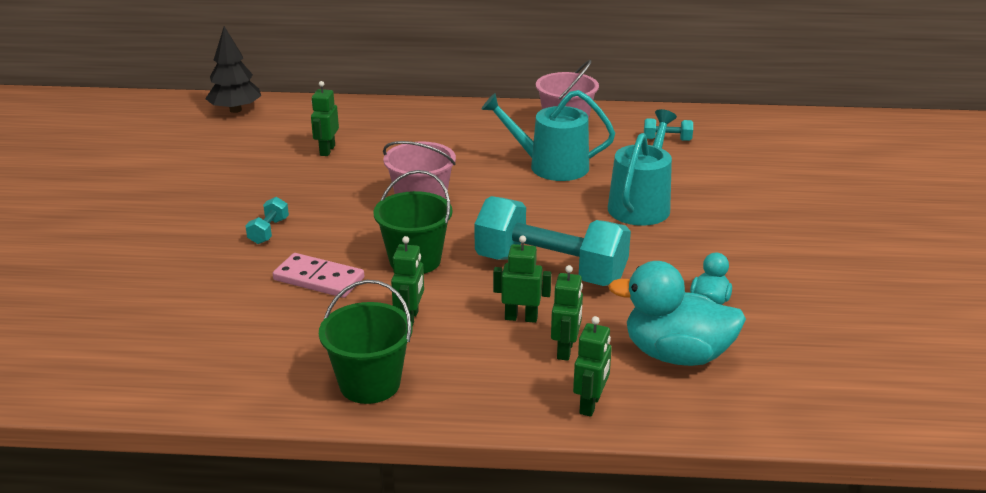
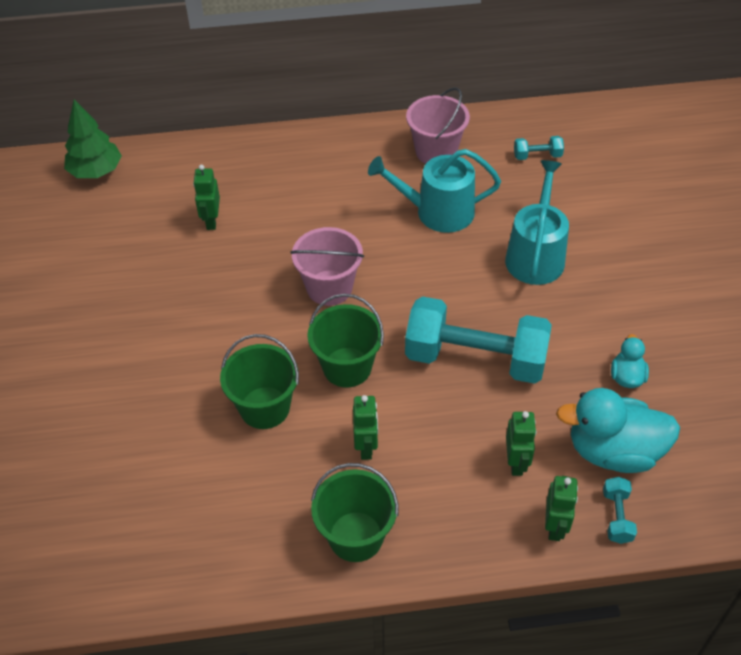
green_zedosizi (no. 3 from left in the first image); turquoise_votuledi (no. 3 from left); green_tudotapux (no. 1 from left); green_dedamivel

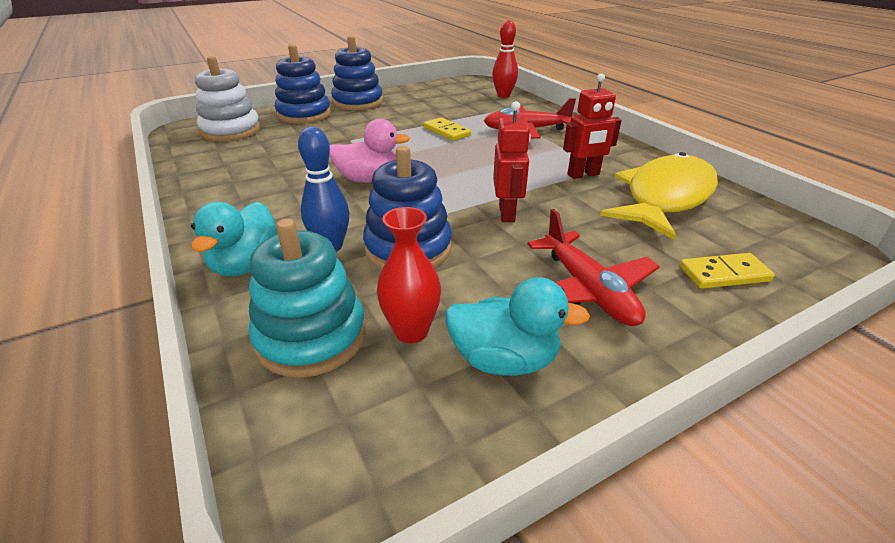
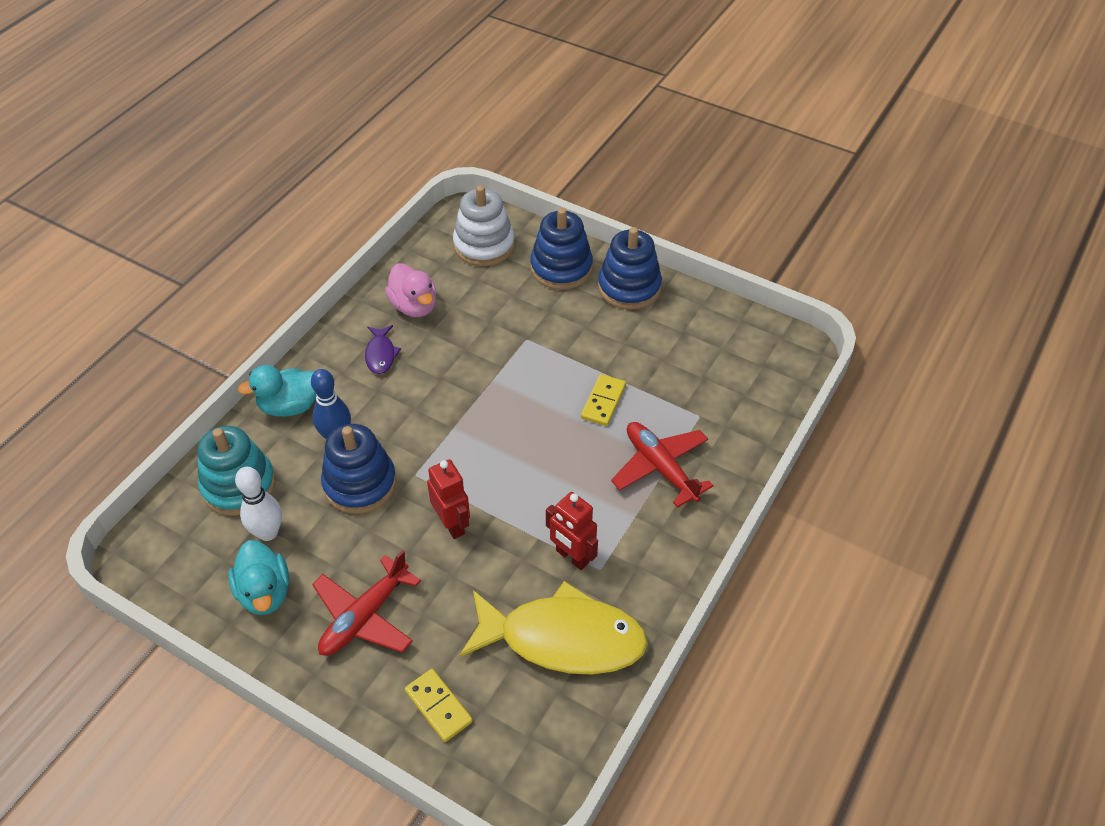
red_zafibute; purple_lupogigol; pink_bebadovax; white_zafibute; red_zedosizi (no. 1 from left)

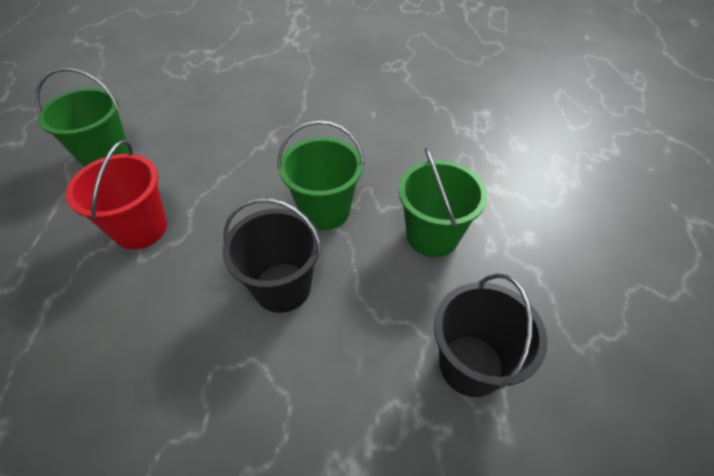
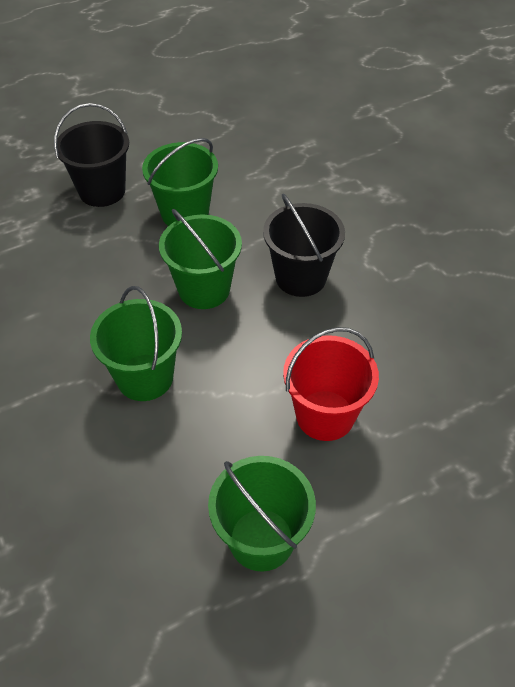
green_tudotapux (no. 1 from left); black_tudotapux (no. 1 from left)

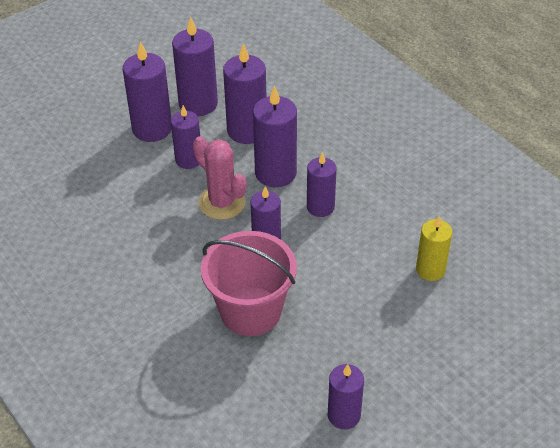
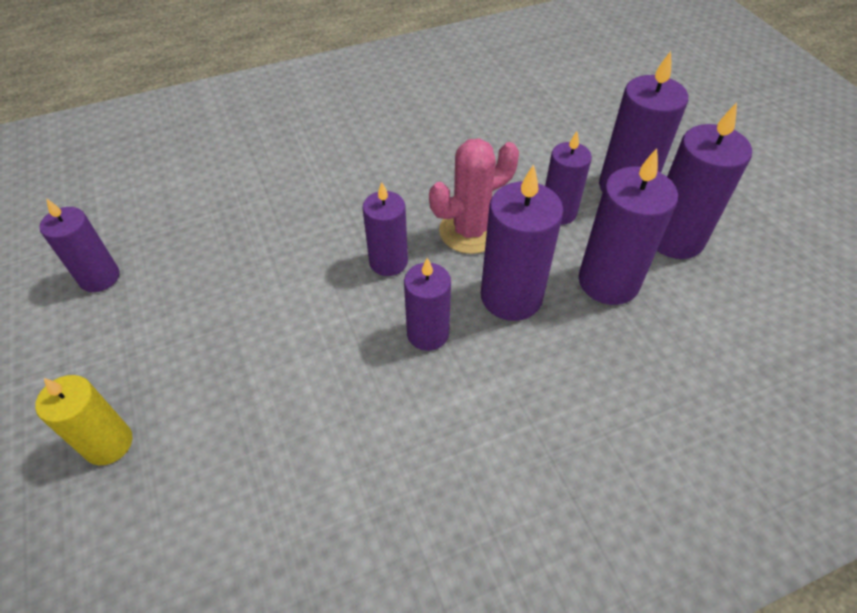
pink_tudotapux; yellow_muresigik

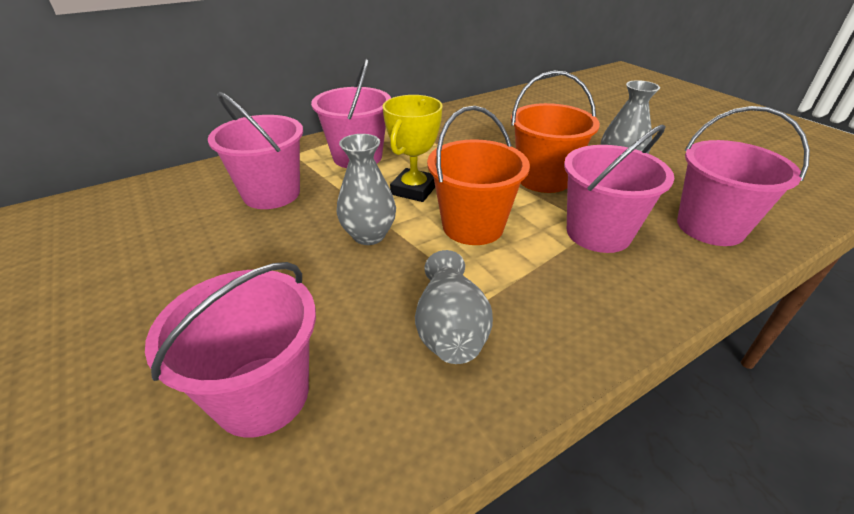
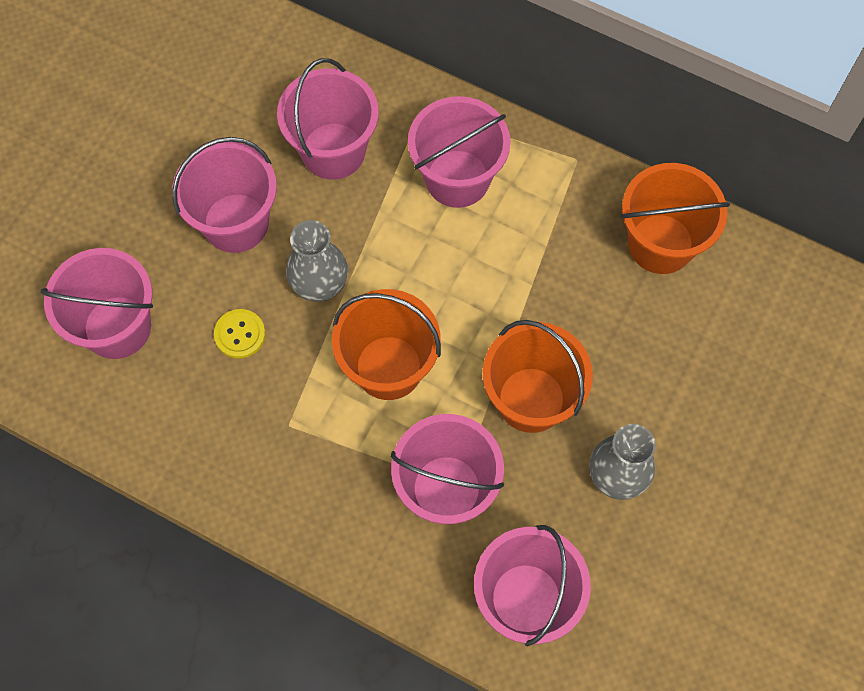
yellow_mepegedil; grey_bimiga (no. 2 from left in the first image); pink_tudotapux (no. 2 from left); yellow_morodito; orange_tudotapux (no. 3 from left)

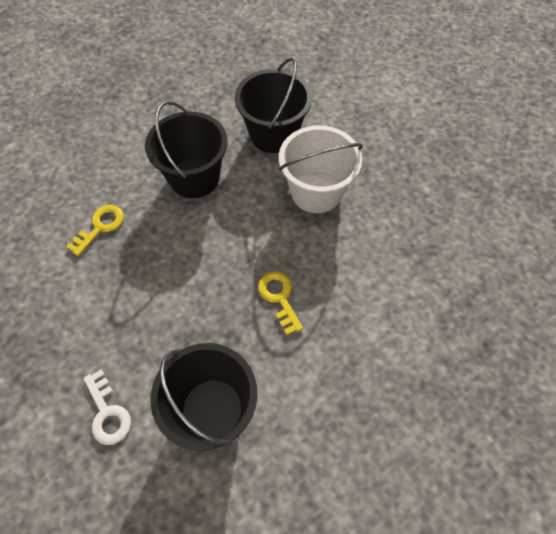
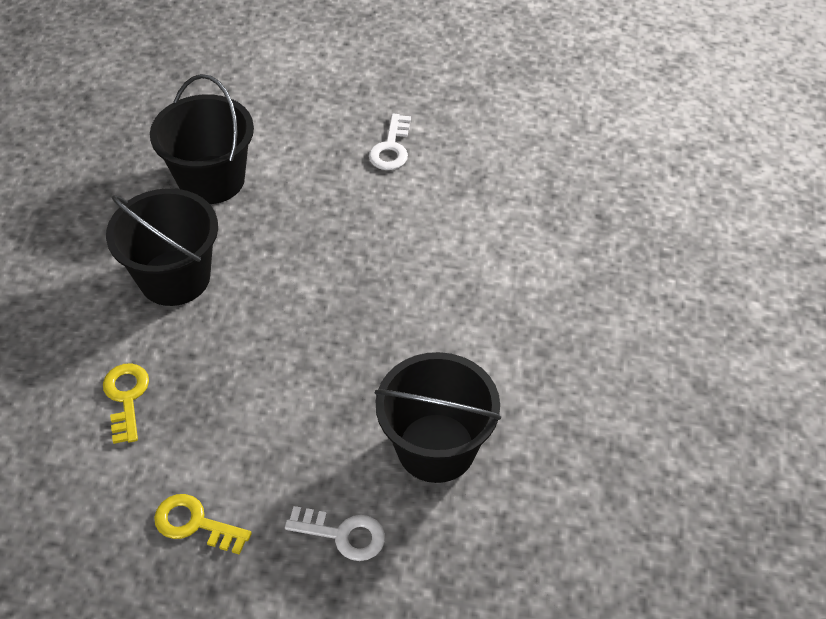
white_tudotapux; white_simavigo (no. 2 from left); yellow_simavigo (no. 2 from left)

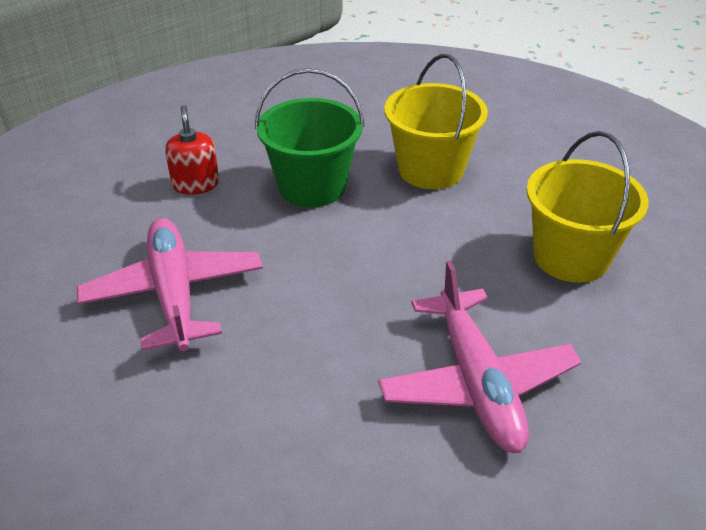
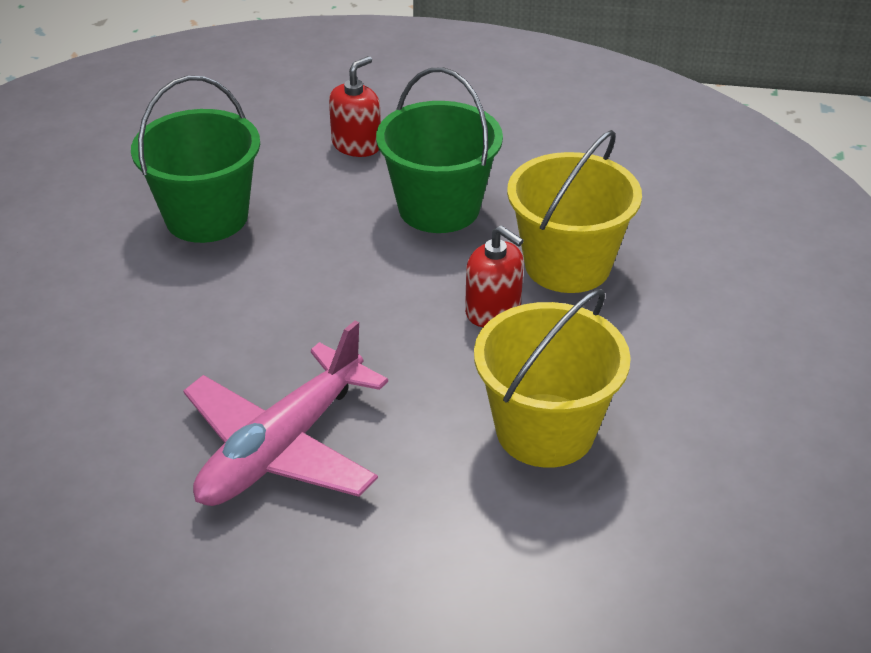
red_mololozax (no. 2 from left); green_tudotapux (no. 1 from left)

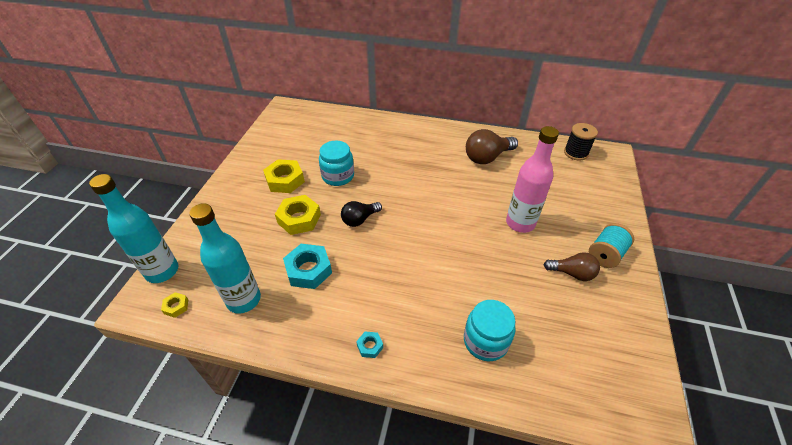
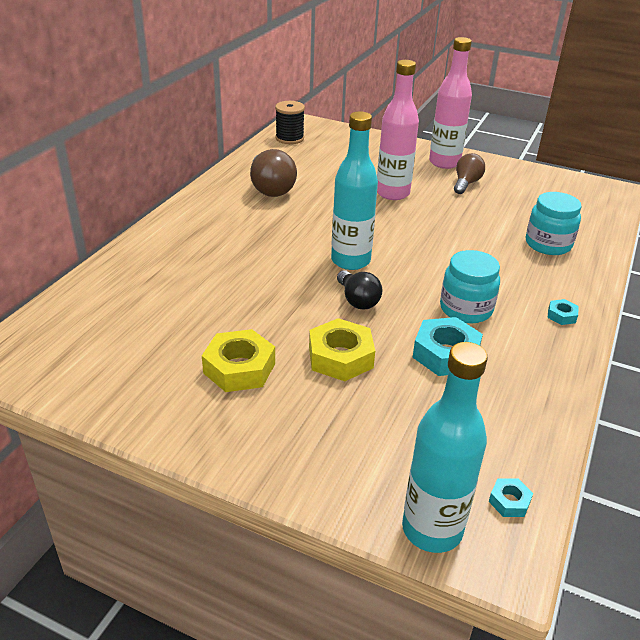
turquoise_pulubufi (no. 1 from left); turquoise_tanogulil (no. 1 from left); pink_pulubufi (no. 2 from left); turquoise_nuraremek (no. 2 from left)

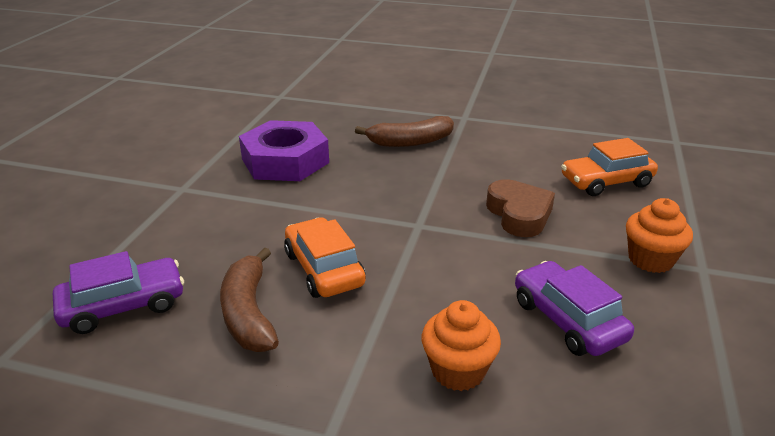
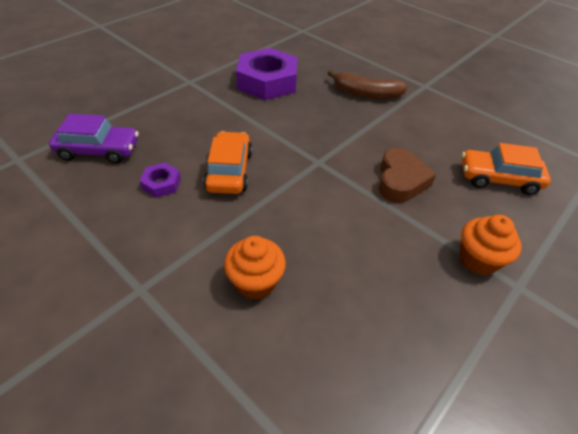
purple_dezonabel (no. 2 from left in the first image); purple_nuraremek (no. 1 from left)

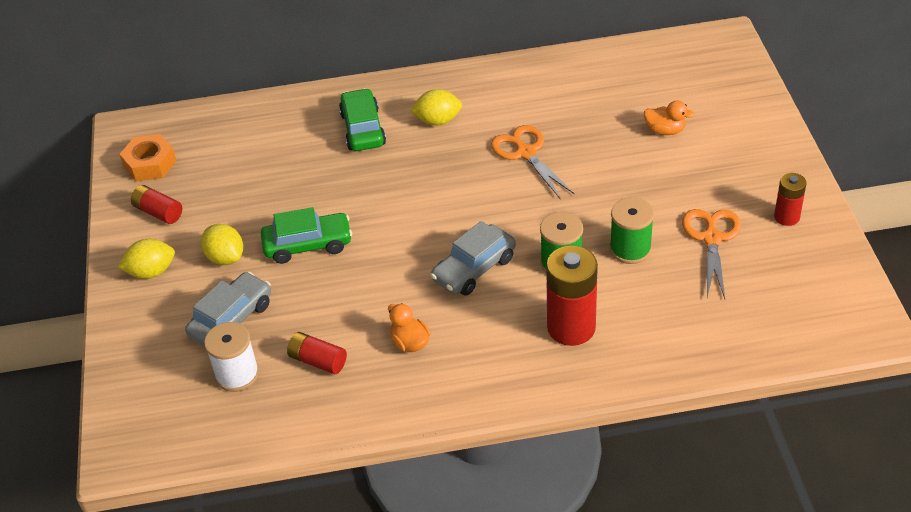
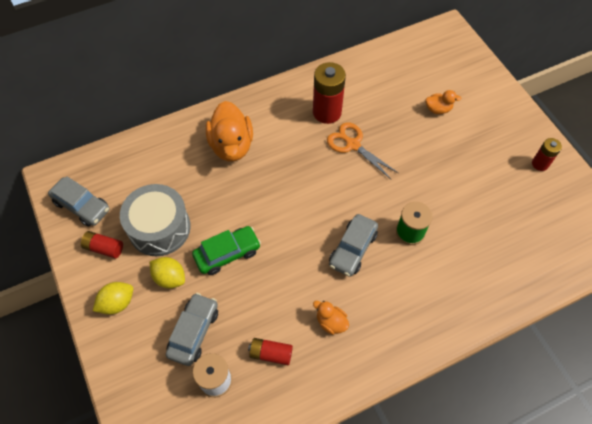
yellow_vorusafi (no. 3 from left in the first image); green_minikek (no. 2 from left in the first image); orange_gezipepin (no. 2 from left in the first image); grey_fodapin; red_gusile (no. 3 from left); grey_dezonabel (no. 1 from left); orange_bebadovax (no. 1 from left)

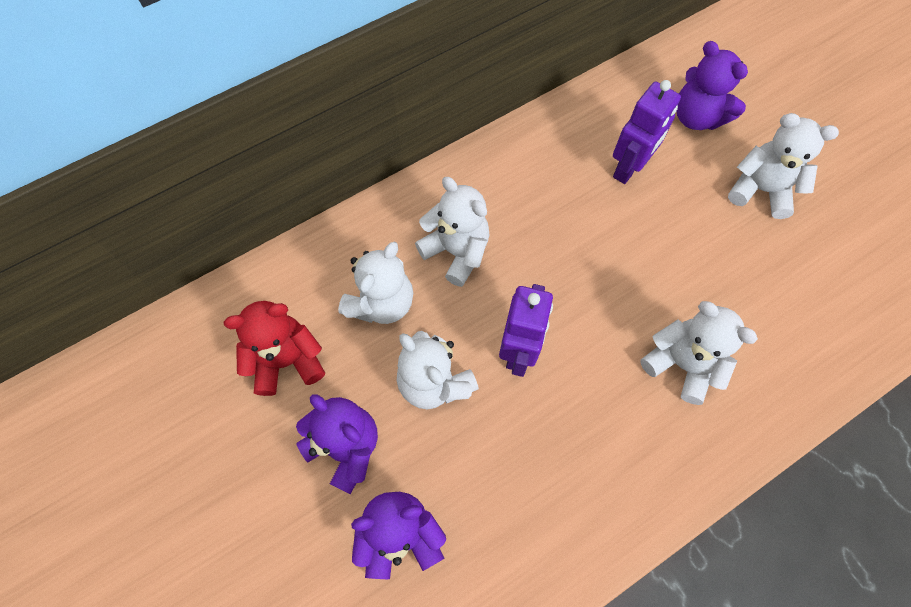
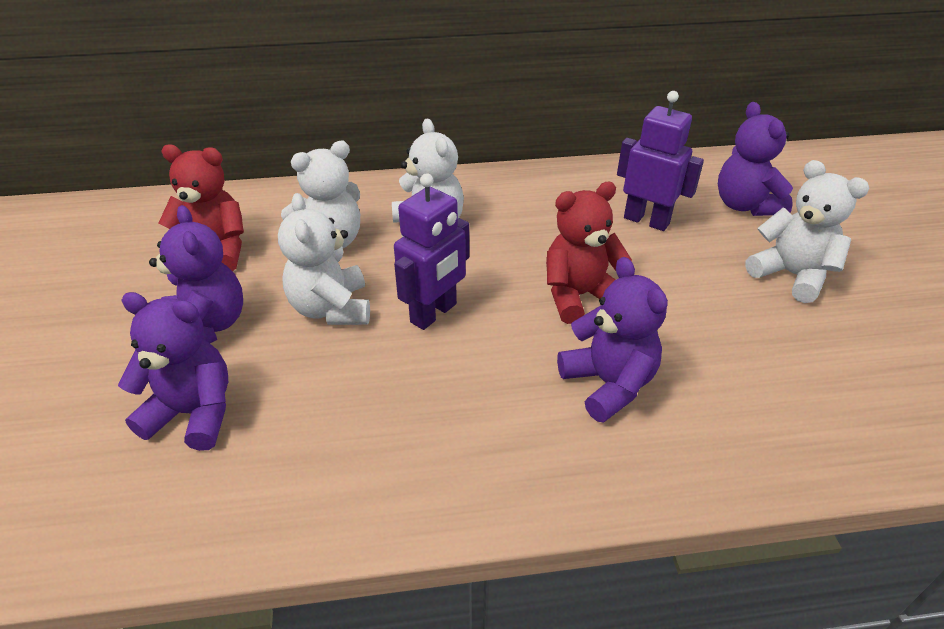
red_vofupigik (no. 2 from left); purple_vofupigik (no. 3 from left); purple_zedosizi (no. 2 from left)

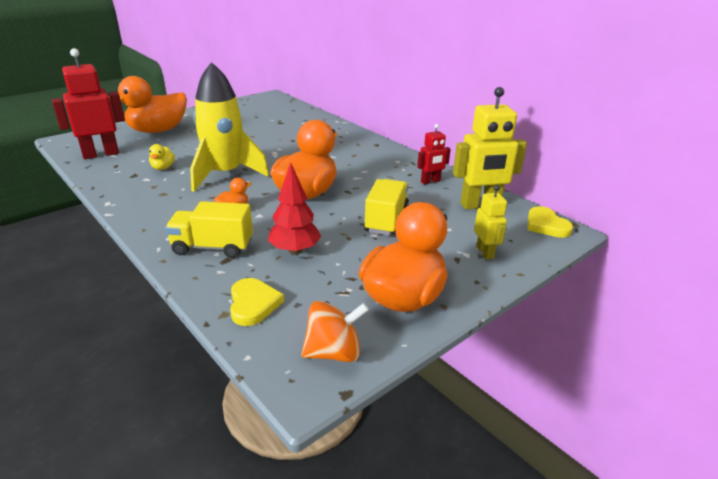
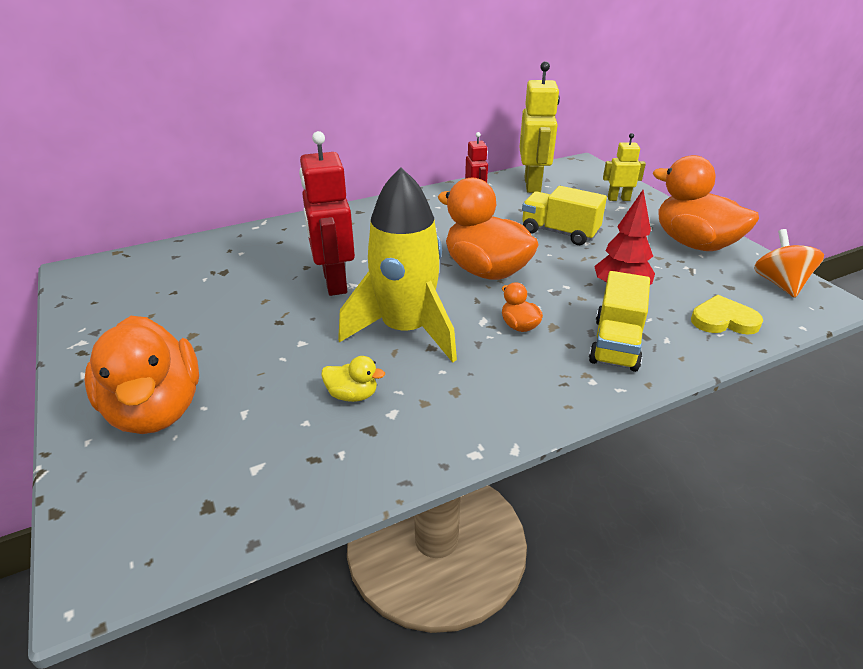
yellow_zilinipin (no. 2 from left in the first image); red_zedosizi (no. 1 from left)

